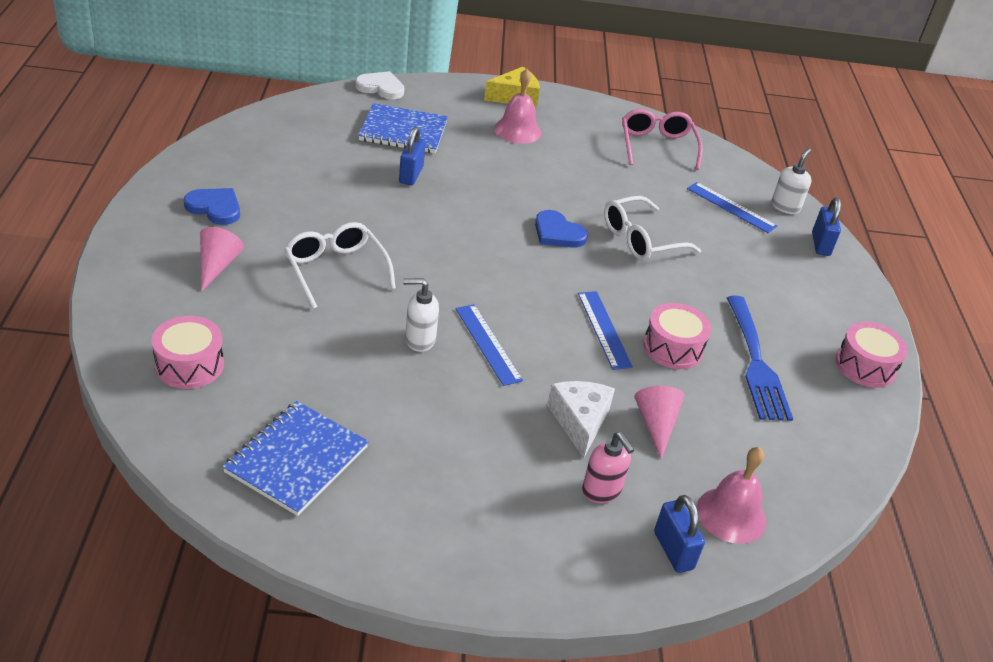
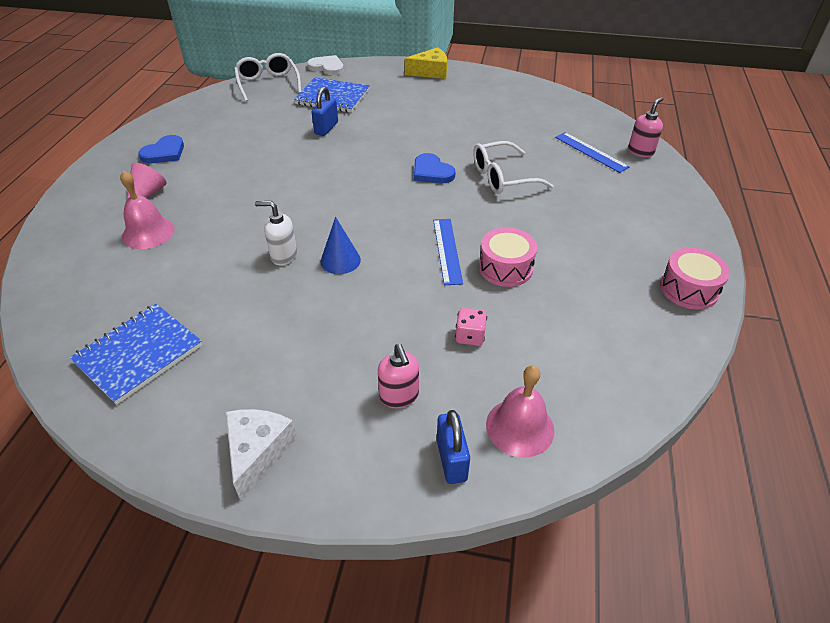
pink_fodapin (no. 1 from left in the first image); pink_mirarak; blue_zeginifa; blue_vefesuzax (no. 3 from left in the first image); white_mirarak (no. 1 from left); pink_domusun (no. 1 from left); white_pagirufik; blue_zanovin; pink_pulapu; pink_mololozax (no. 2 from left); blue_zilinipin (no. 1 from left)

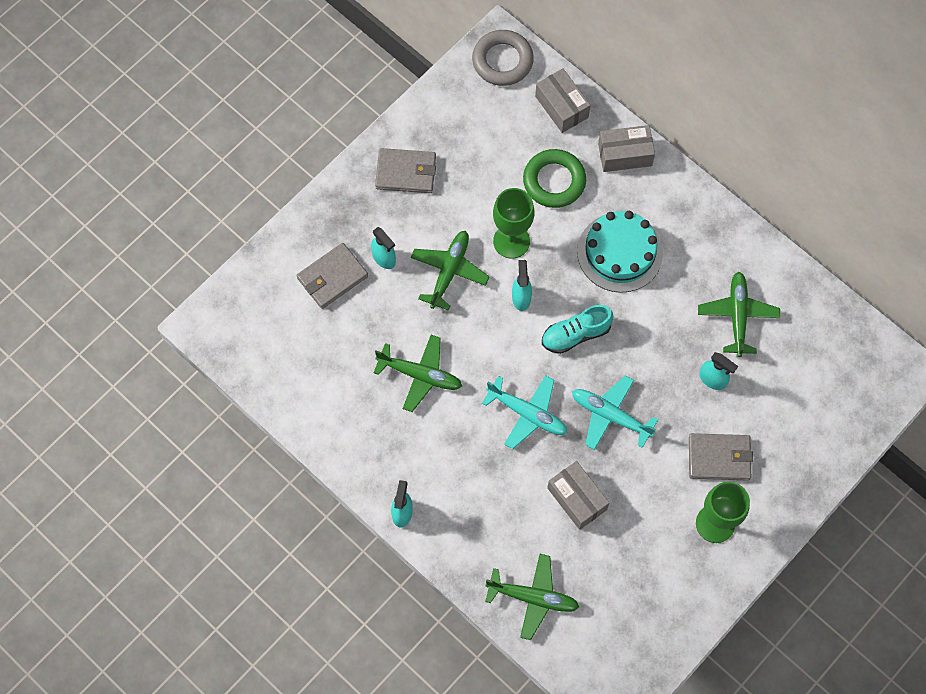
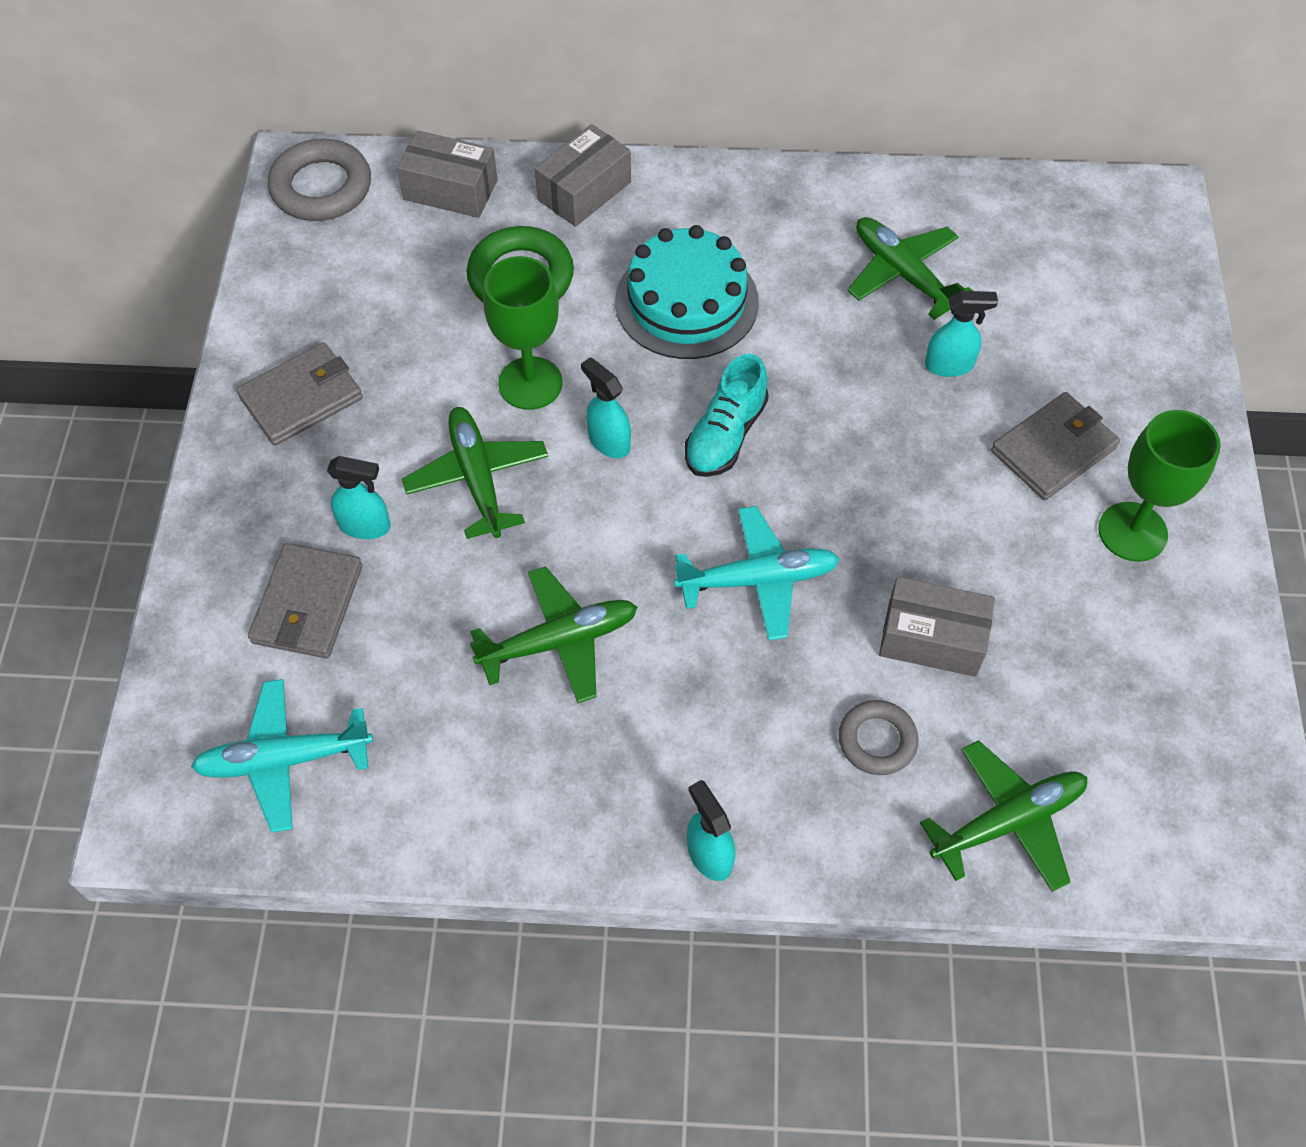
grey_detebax (no. 2 from left); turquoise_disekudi (no. 1 from left)

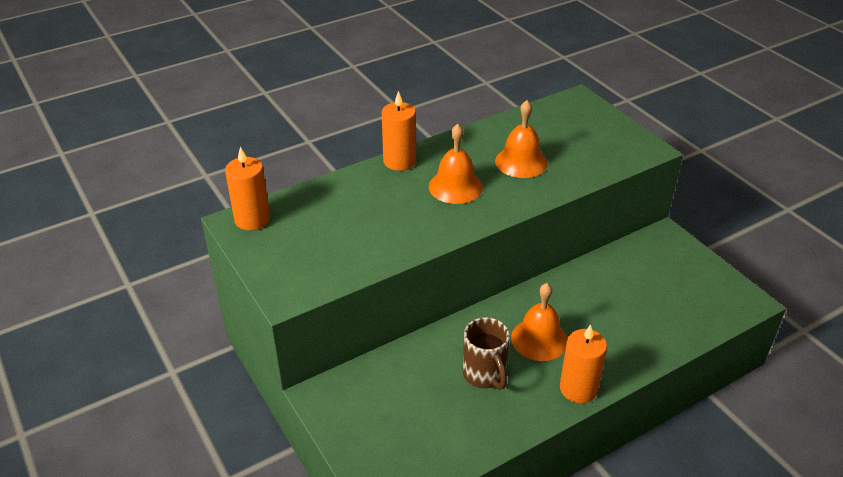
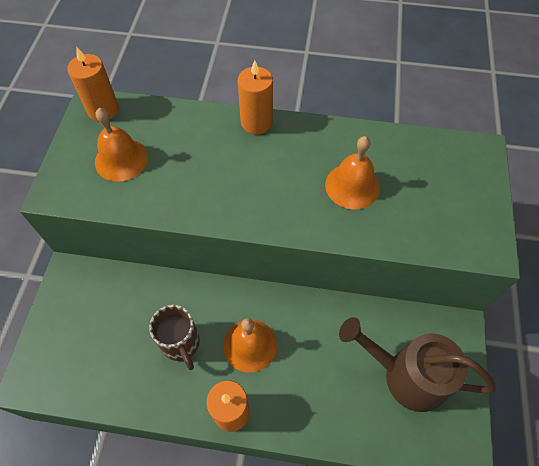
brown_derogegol; orange_domusun (no. 1 from left); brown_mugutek

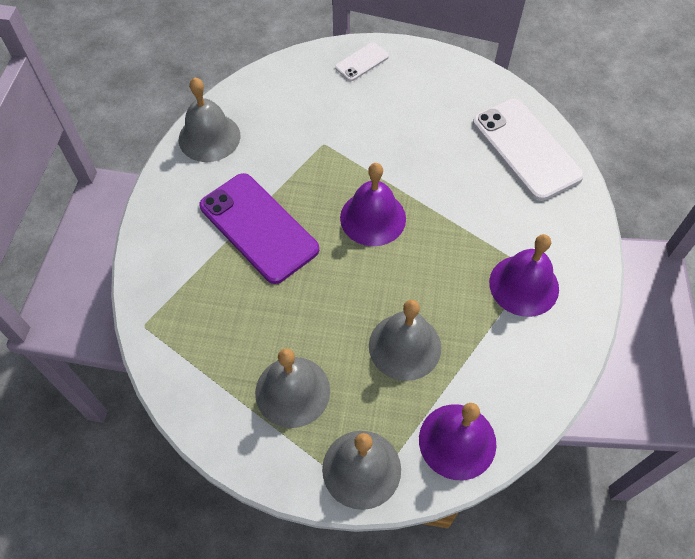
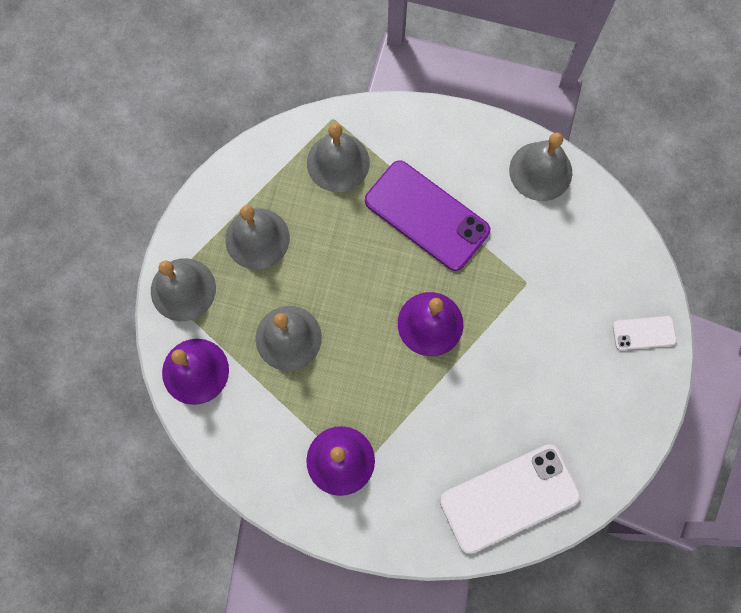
grey_domusun (no. 4 from left); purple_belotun; white_belotun (no. 2 from left)

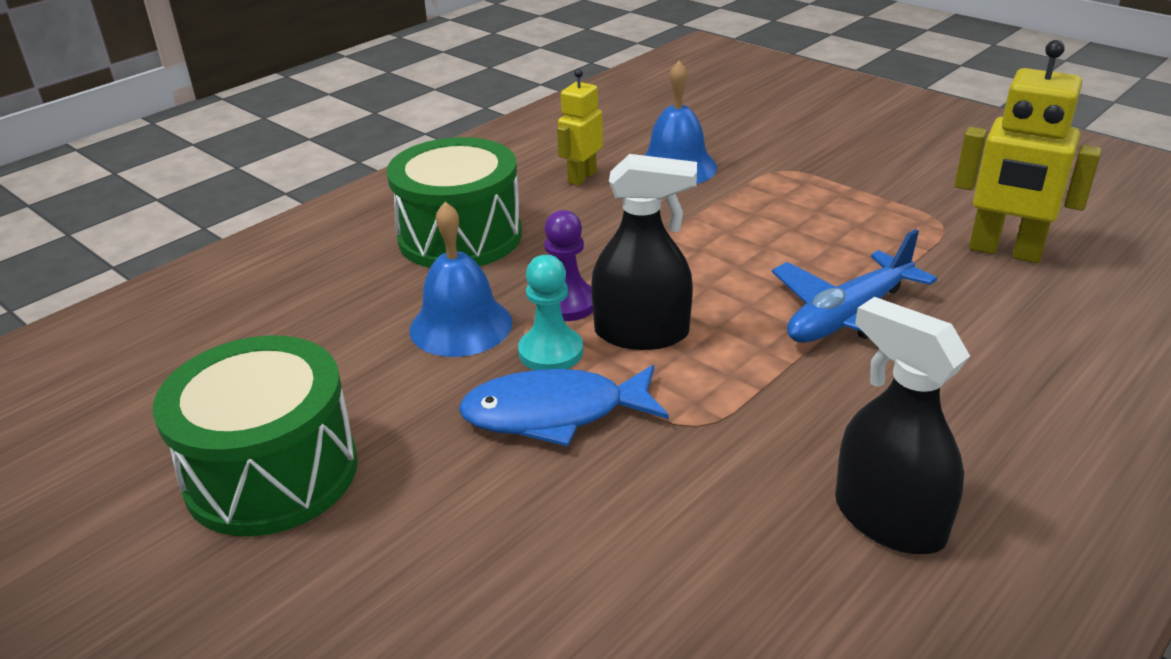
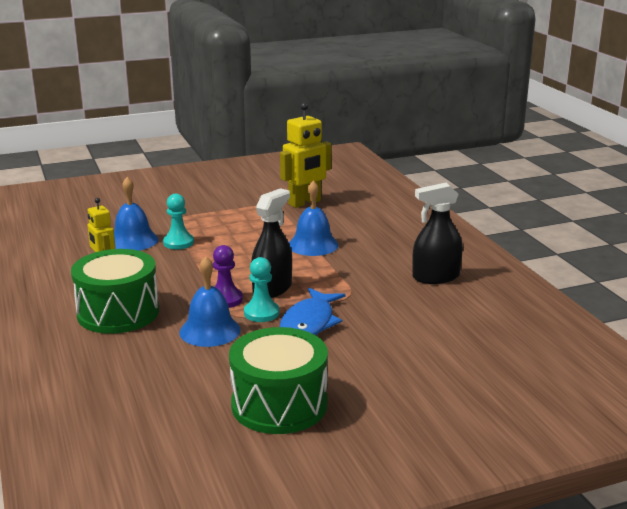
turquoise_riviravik (no. 1 from left); blue_domusun (no. 3 from left)

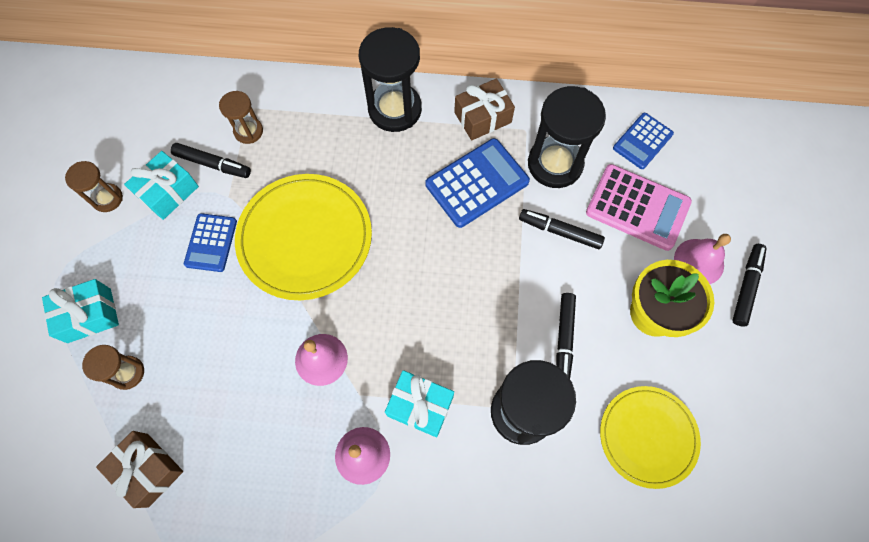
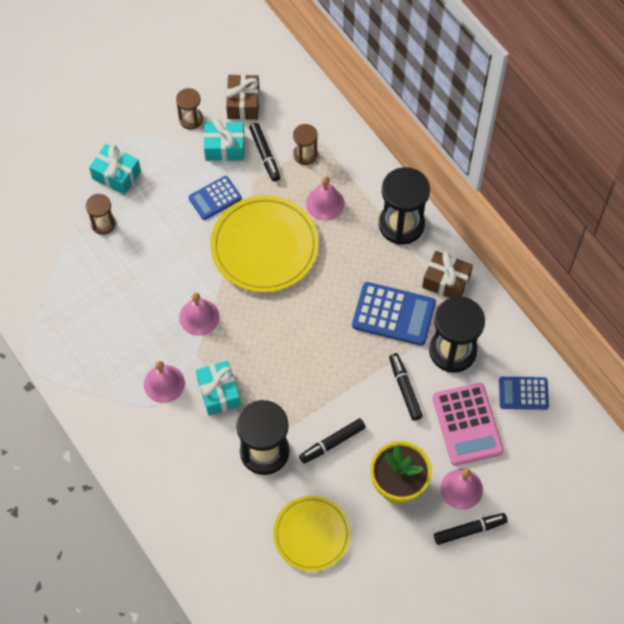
pink_domusun (no. 3 from left); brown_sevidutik (no. 1 from left)

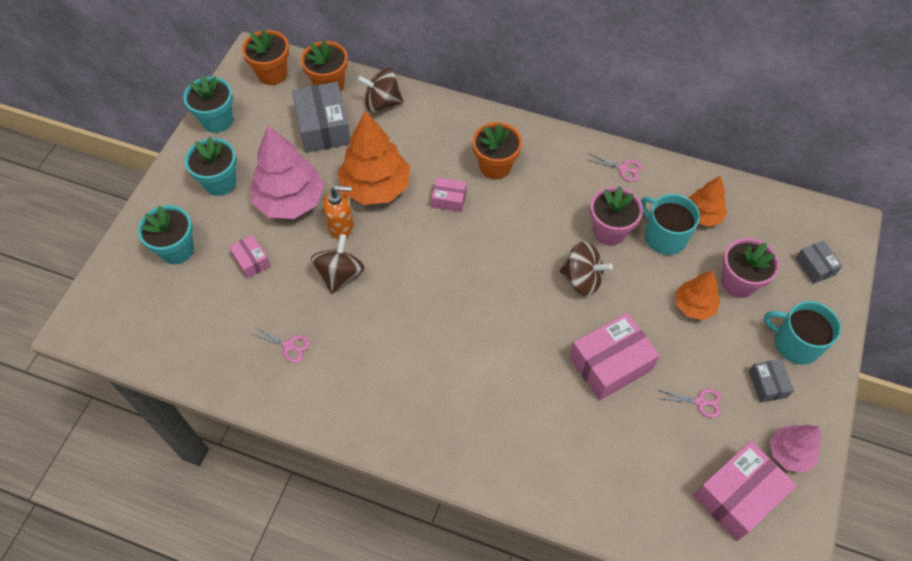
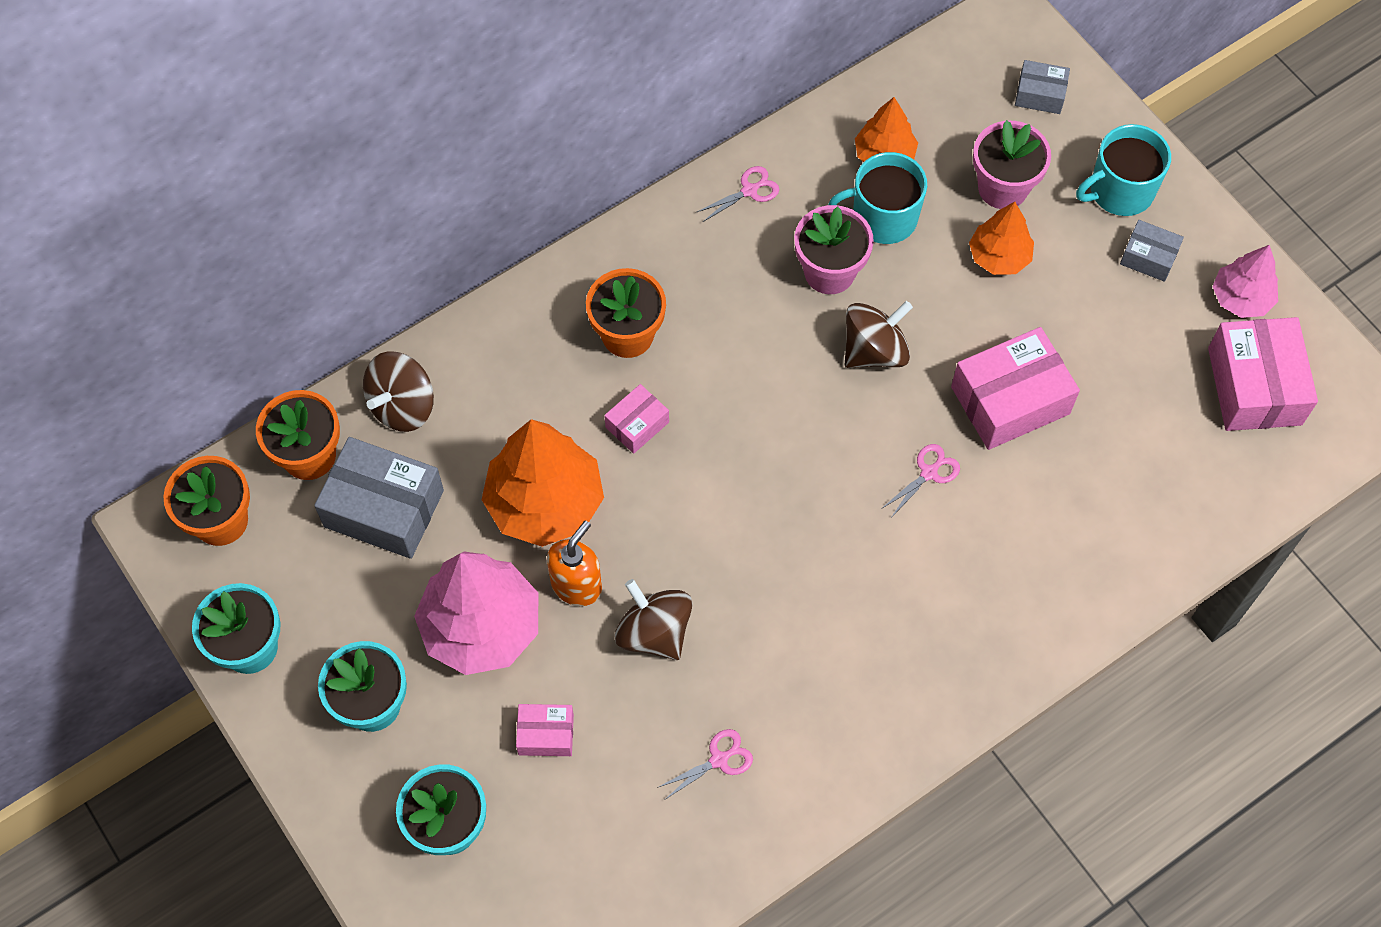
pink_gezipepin (no. 3 from left); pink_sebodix (no. 3 from left)

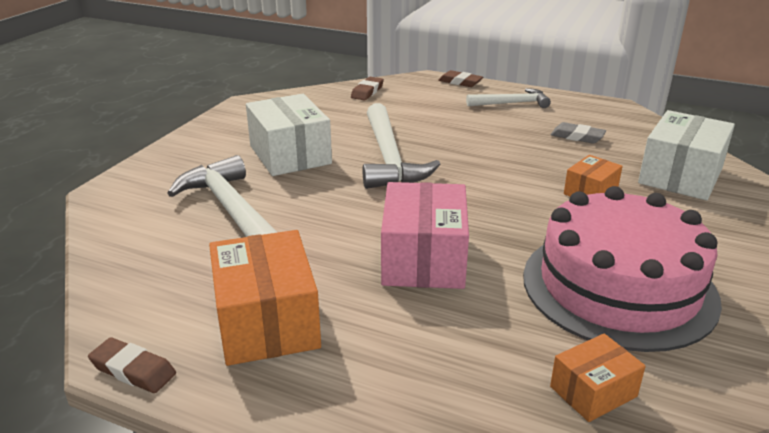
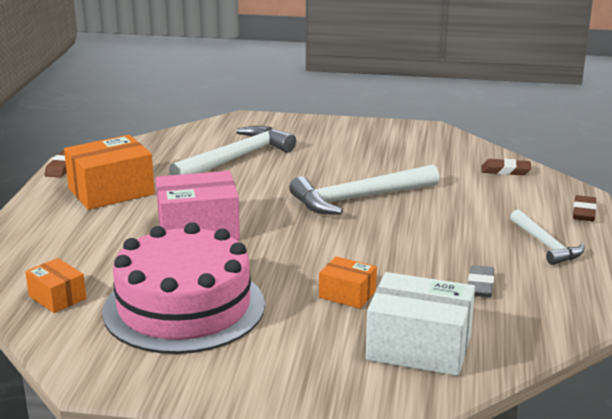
white_sebodix (no. 1 from left in the first image)

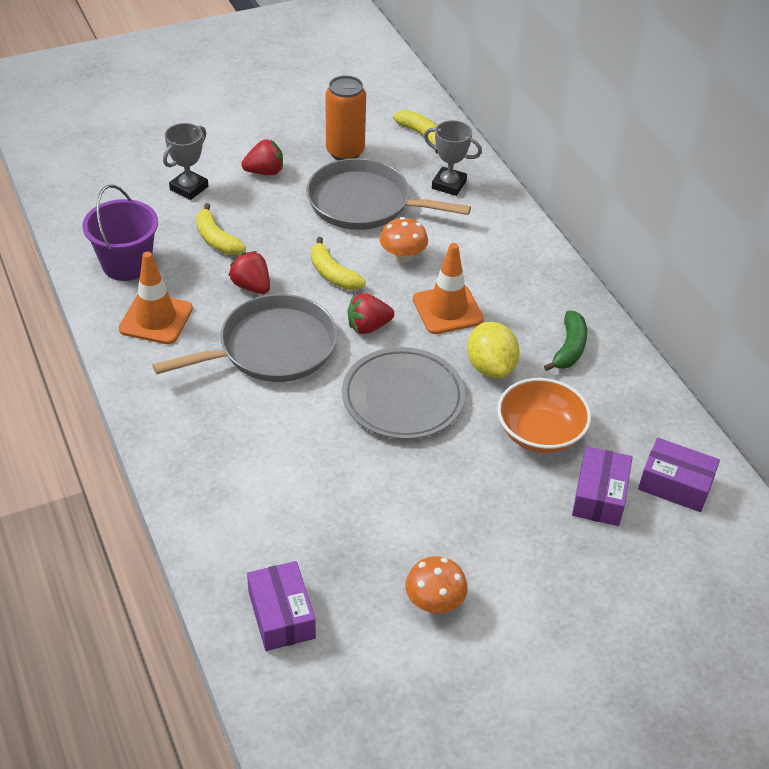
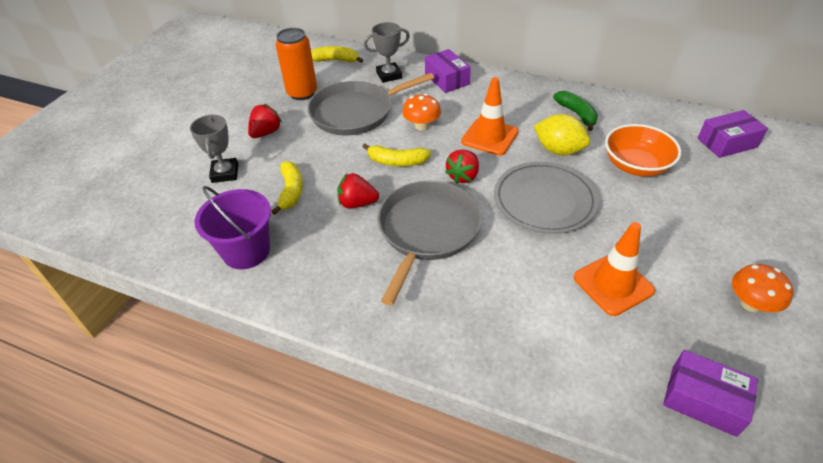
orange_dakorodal (no. 2 from left); purple_sebodix (no. 1 from left); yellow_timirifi (no. 1 from left)

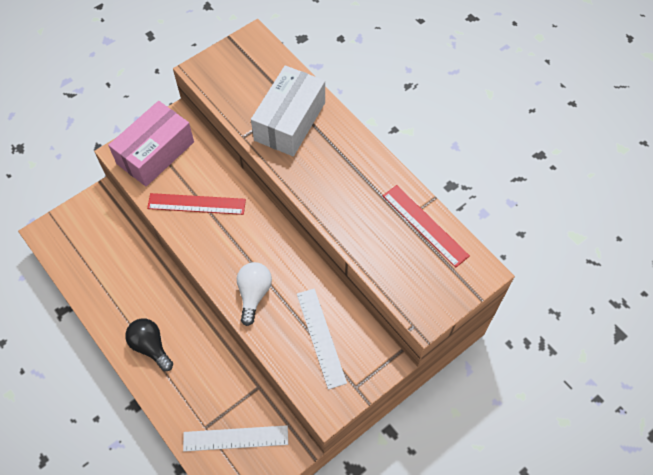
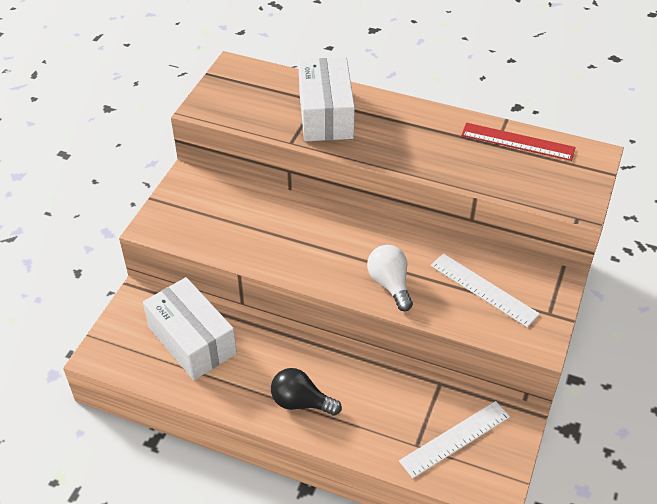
pink_sebodix; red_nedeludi (no. 1 from left in the first image); white_sebodix (no. 1 from left)

